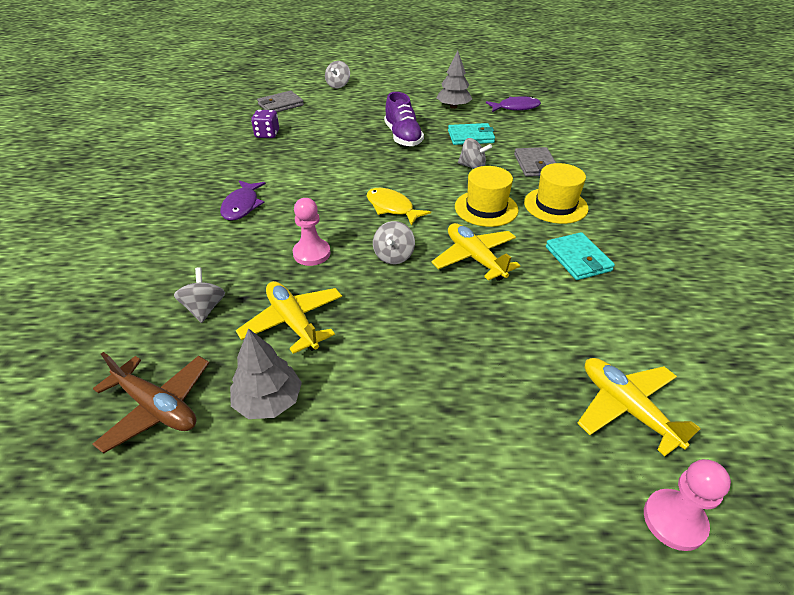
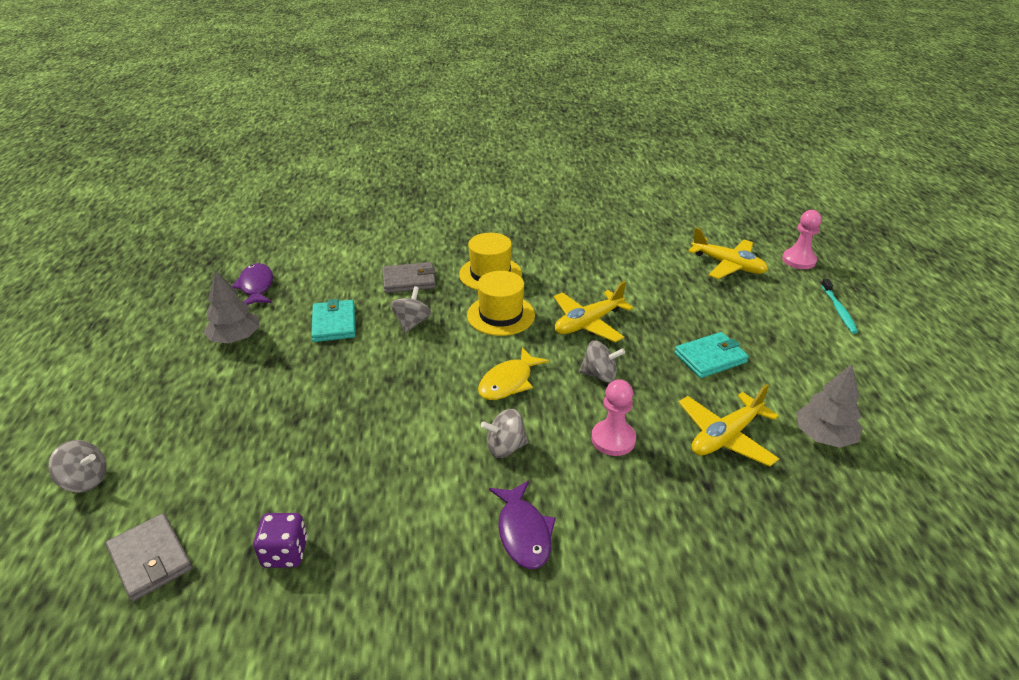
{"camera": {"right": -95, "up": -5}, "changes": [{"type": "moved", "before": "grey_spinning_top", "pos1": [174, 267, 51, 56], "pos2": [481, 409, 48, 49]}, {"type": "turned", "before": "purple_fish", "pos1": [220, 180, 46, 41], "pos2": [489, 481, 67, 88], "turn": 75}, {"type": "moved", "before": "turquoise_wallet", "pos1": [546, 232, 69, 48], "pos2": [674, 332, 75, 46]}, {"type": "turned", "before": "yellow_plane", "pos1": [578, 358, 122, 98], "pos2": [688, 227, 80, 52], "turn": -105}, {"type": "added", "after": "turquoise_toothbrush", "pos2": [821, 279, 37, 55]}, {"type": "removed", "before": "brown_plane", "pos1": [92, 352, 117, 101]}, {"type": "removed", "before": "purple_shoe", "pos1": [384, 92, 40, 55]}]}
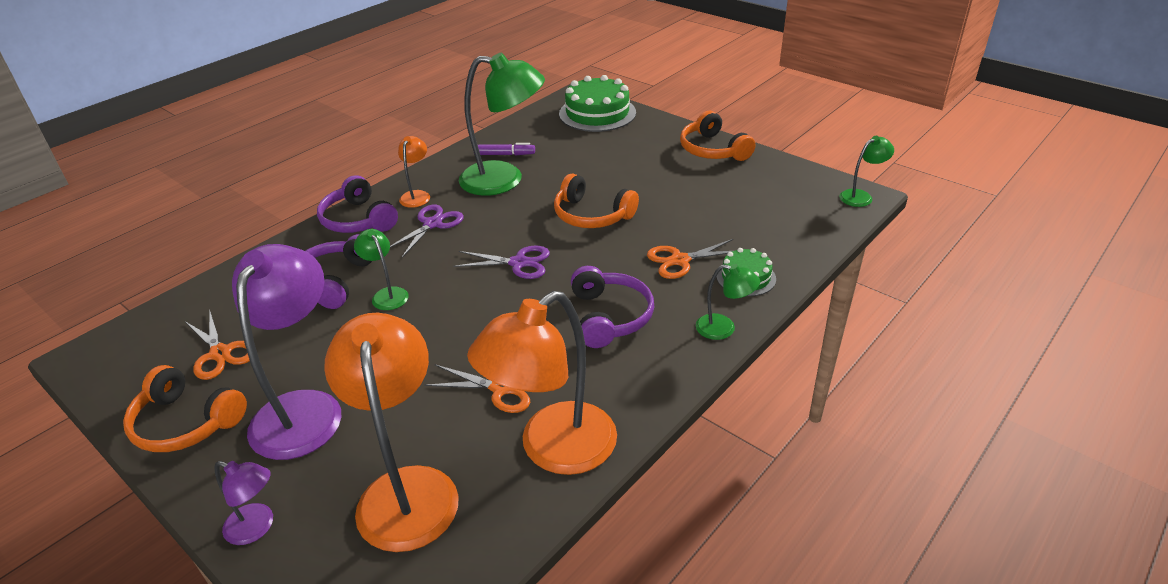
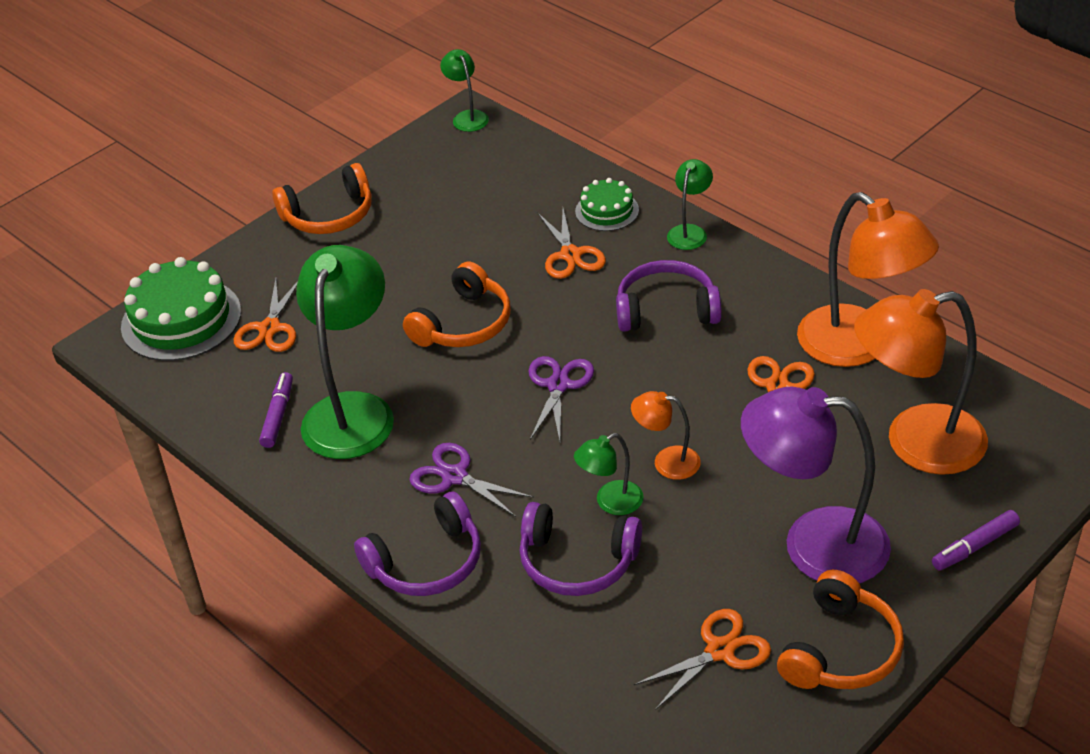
{"camera": {"right": -85, "up": 5}, "changes": [{"type": "added", "after": "orange_scissors", "pos2": [234, 279, 64, 73]}, {"type": "moved", "before": "orange_lamp", "pos1": [398, 136, 32, 72], "pos2": [631, 391, 70, 89]}, {"type": "replaced", "before": "purple_lamp", "after": "purple_marker", "pos1": [214, 461, 59, 84], "pos2": [932, 510, 88, 61]}]}
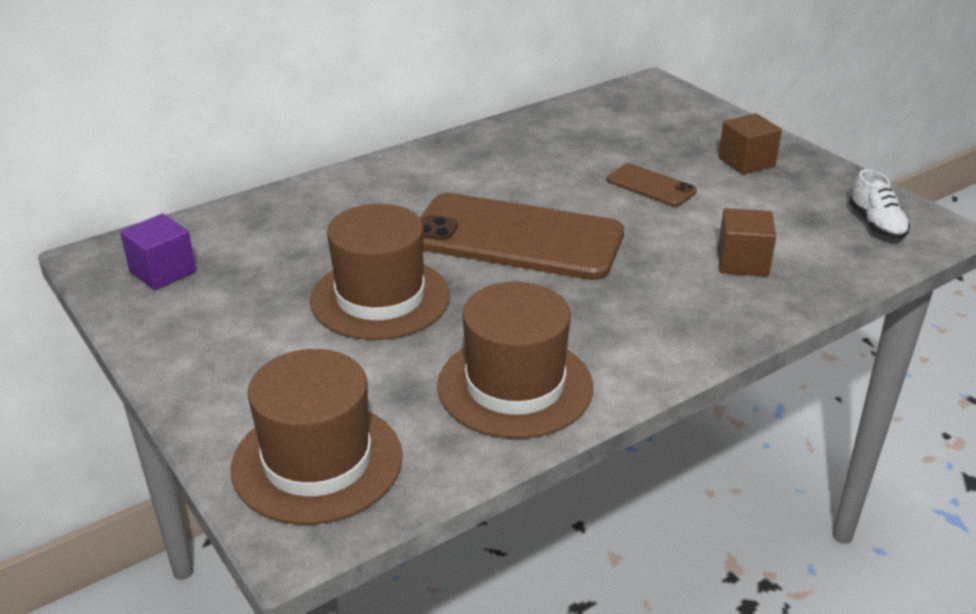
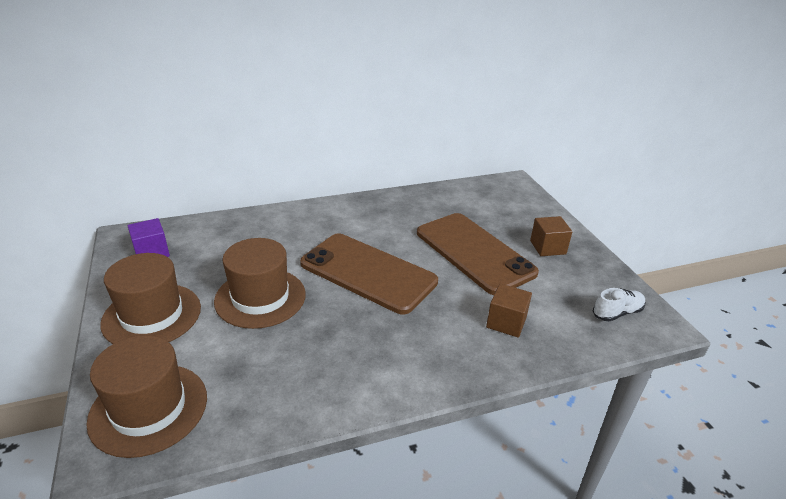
{"camera": {"right": 15, "up": 0}, "changes": [{"type": "moved", "before": "brown_hat", "pos1": [437, 282, 156, 157], "pos2": [100, 253, 101, 91]}, {"type": "resized", "before": "brown_phone", "pos1": [606, 163, 91, 44], "pos2": [417, 213, 122, 82], "scale": 2.2}, {"type": "turned", "before": "white_shoe", "pos1": [849, 169, 61, 70], "pos2": [593, 288, 52, 33], "turn": -120}]}
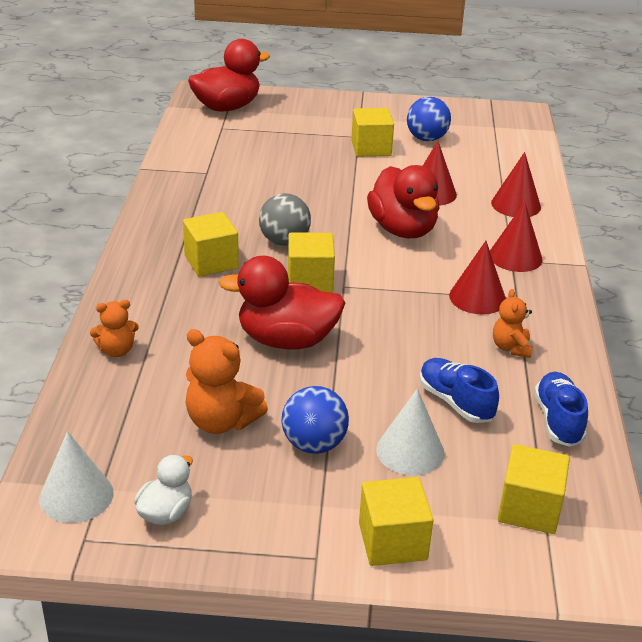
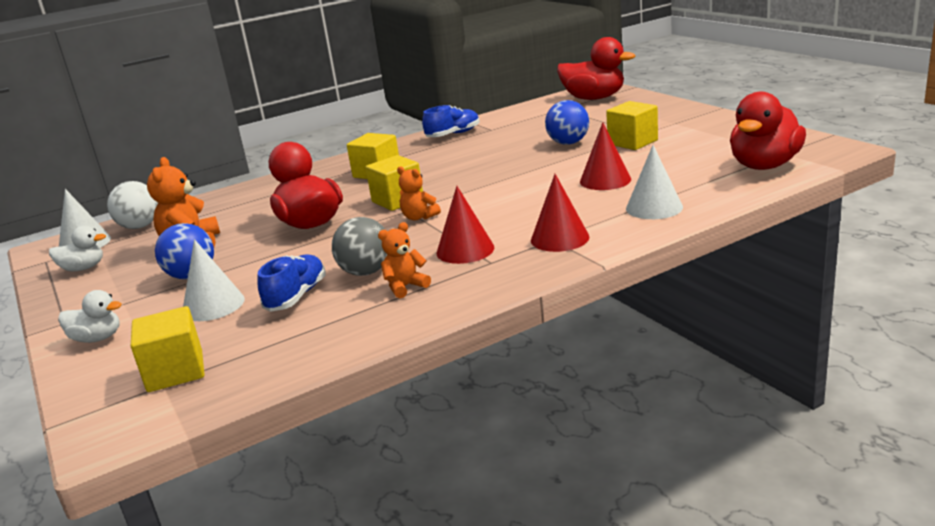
{"camera": {"right": 60, "up": -10}, "changes": [{"type": "replaced", "before": "yellow_cube", "after": "white_duck", "pos1": [359, 477, 75, 89], "pos2": [58, 290, 64, 53]}, {"type": "added", "after": "white_ball", "pos2": [107, 181, 51, 48]}, {"type": "moved", "before": "grey_ball", "pos1": [259, 193, 52, 53], "pos2": [332, 217, 56, 59]}, {"type": "moved", "before": "orange_teddy_bear", "pos1": [90, 300, 49, 57], "pos2": [397, 166, 44, 55]}, {"type": "moved", "before": "blue_shoe", "pos1": [534, 372, 54, 75], "pos2": [422, 105, 58, 32]}, {"type": "moved", "before": "blue_ball", "pos1": [407, 97, 44, 44], "pos2": [545, 100, 44, 45]}, {"type": "recoloured", "before": "red_cone", "after": "white_cone", "pos1": [491, 152, 50, 65], "pos2": [626, 145, 57, 74]}, {"type": "moved", "before": "red_duck", "pos1": [367, 165, 72, 73], "pos2": [730, 92, 76, 78]}]}
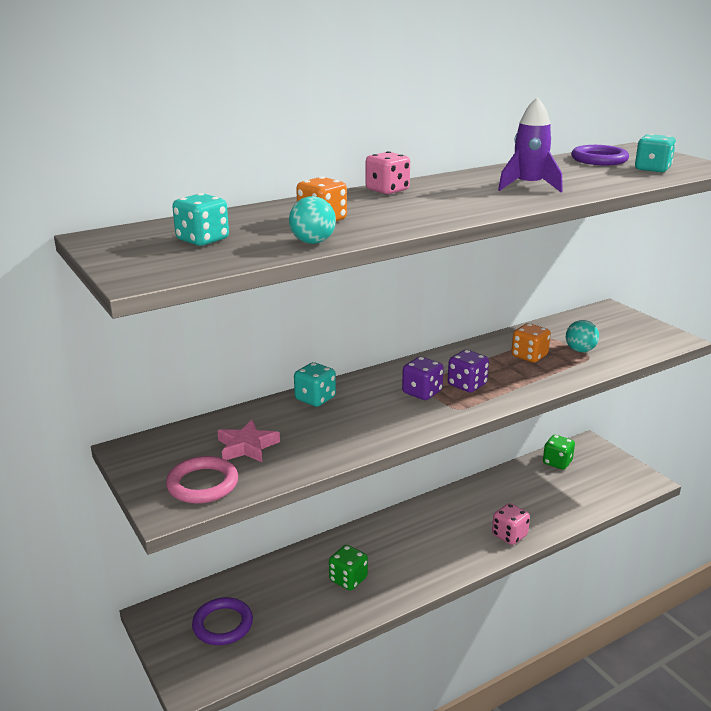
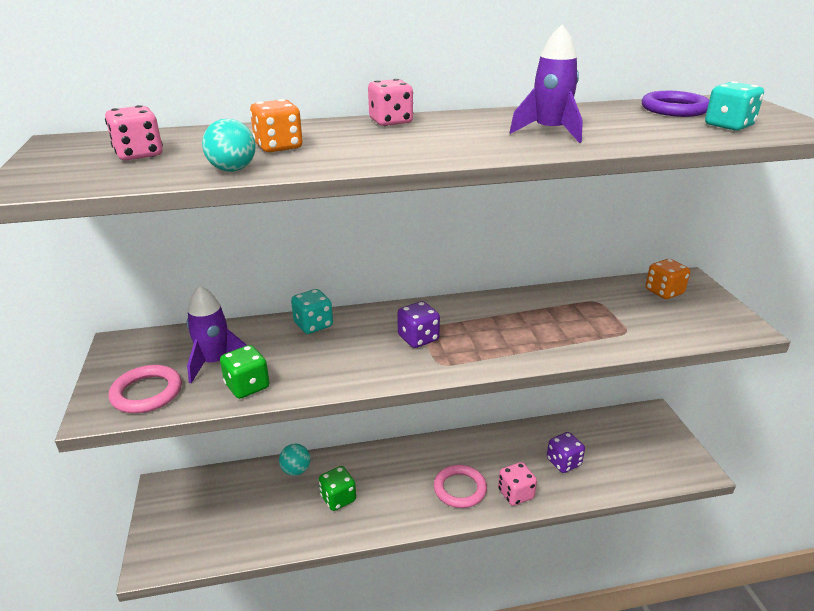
{"camera": {"right": 20, "up": 5}, "changes": [{"type": "recoloured", "before": "turquoise_dice", "after": "pink_dice", "pos1": [172, 193, 57, 53], "pos2": [105, 105, 58, 55]}, {"type": "replaced", "before": "pink_star", "after": "purple_rocket", "pos1": [218, 420, 62, 42], "pos2": [187, 285, 60, 98]}, {"type": "moved", "before": "green_dice", "pos1": [543, 435, 32, 35], "pos2": [220, 345, 50, 54]}, {"type": "moved", "before": "turquoise_ball", "pos1": [566, 320, 33, 32], "pos2": [279, 444, 31, 32]}, {"type": "added", "after": "pink_ring", "pos2": [434, 465, 53, 43]}, {"type": "moved", "before": "purple_dice", "pos1": [448, 350, 41, 42], "pos2": [547, 432, 38, 41]}, {"type": "moved", "before": "orange_dice", "pos1": [511, 323, 40, 40], "pos2": [646, 259, 44, 40]}, {"type": "removed", "before": "purple_ring", "pos1": [192, 597, 61, 48]}]}
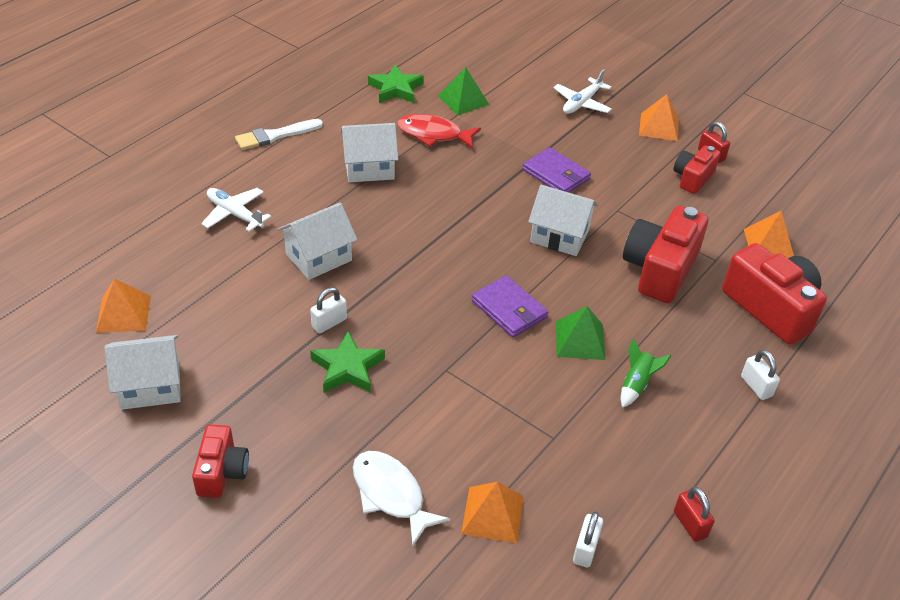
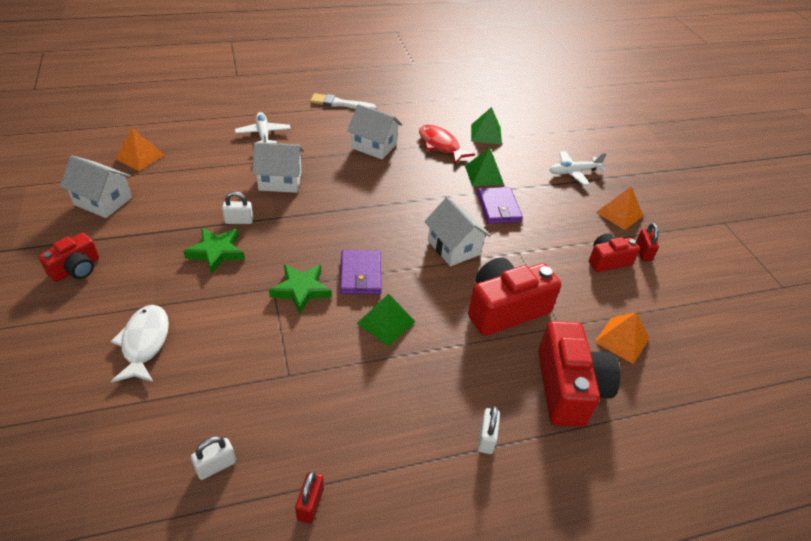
{"camera": {"right": 35, "up": 0}, "changes": [{"type": "moved", "before": "green_star", "pos1": [368, 65, 56, 38], "pos2": [269, 264, 63, 50]}, {"type": "added", "after": "green_pyramid", "pos2": [465, 147, 39, 39]}, {"type": "removed", "before": "orange_pyramid", "pos1": [461, 482, 63, 61]}, {"type": "removed", "before": "green_rocket", "pos1": [621, 338, 50, 70]}]}
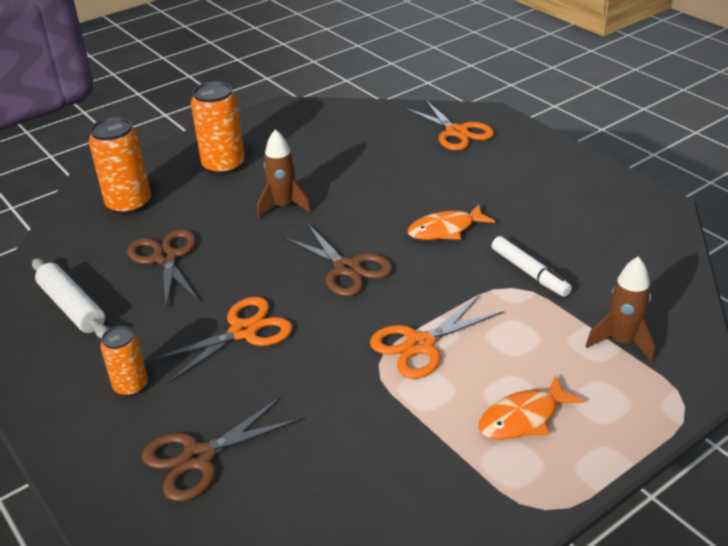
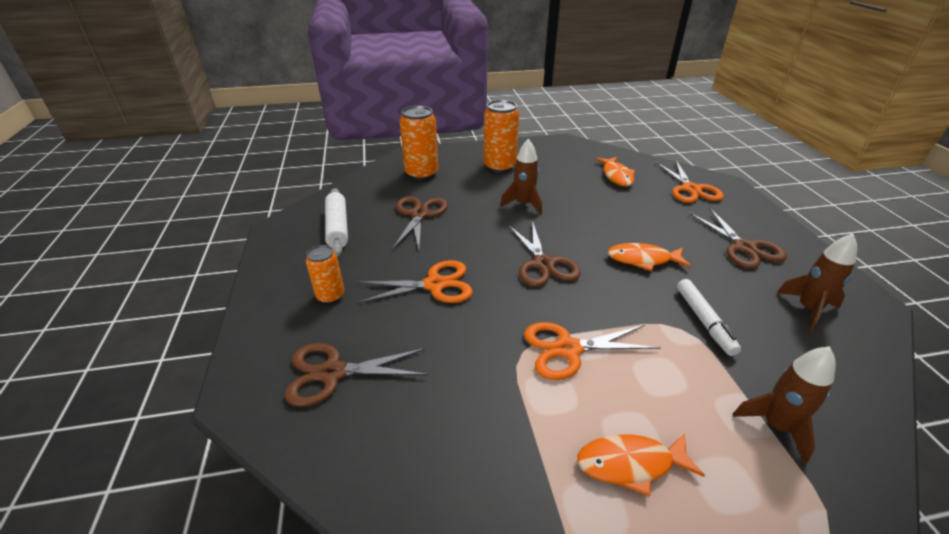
{"camera": {"right": 25, "up": 0}, "changes": [{"type": "added", "after": "orange_fish", "pos2": [596, 157, 39, 29]}, {"type": "added", "after": "brown_scissors", "pos2": [689, 207, 98, 62]}, {"type": "added", "after": "brown_rocket", "pos2": [777, 234, 80, 97]}]}
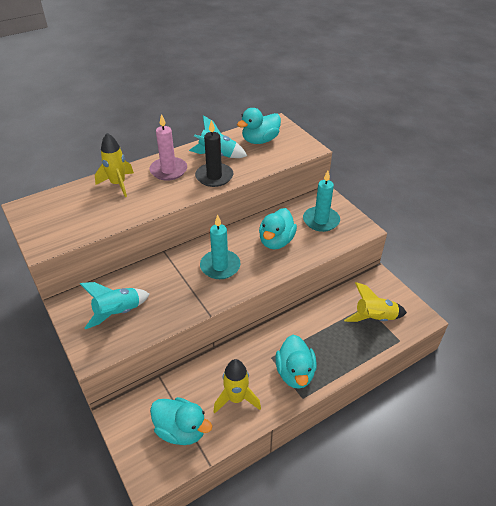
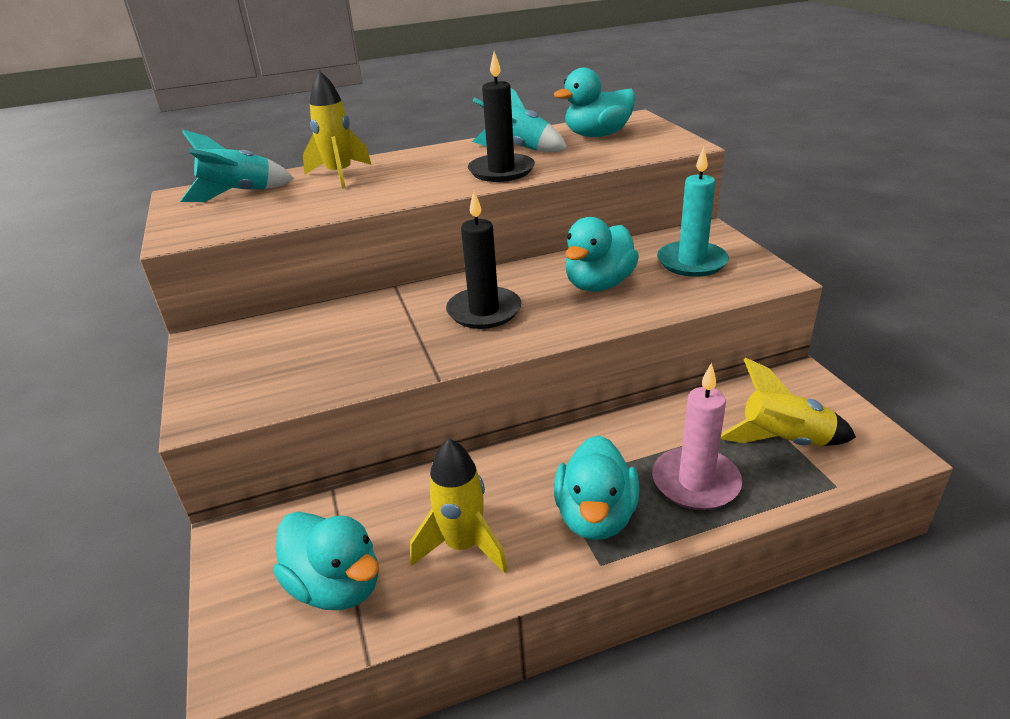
{"camera": {"right": 15, "up": -10}, "changes": [{"type": "moved", "before": "turquoise_rocket", "pos1": [80, 282, 70, 47], "pos2": [180, 130, 114, 72]}, {"type": "recoloured", "before": "turquoise_candle", "after": "black_candle", "pos1": [200, 215, 41, 64], "pos2": [446, 191, 76, 138]}, {"type": "moved", "before": "pink_candle", "pos1": [149, 114, 38, 67], "pos2": [652, 363, 90, 147]}]}
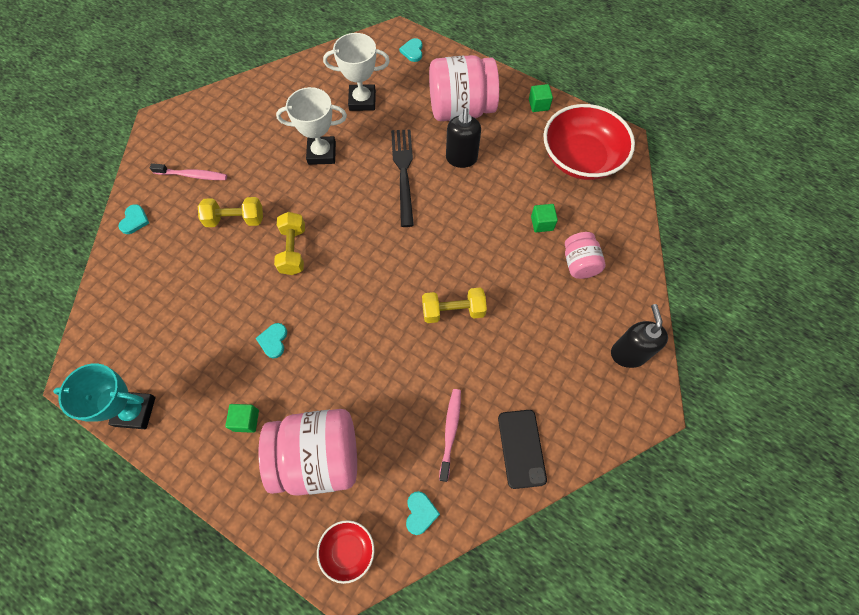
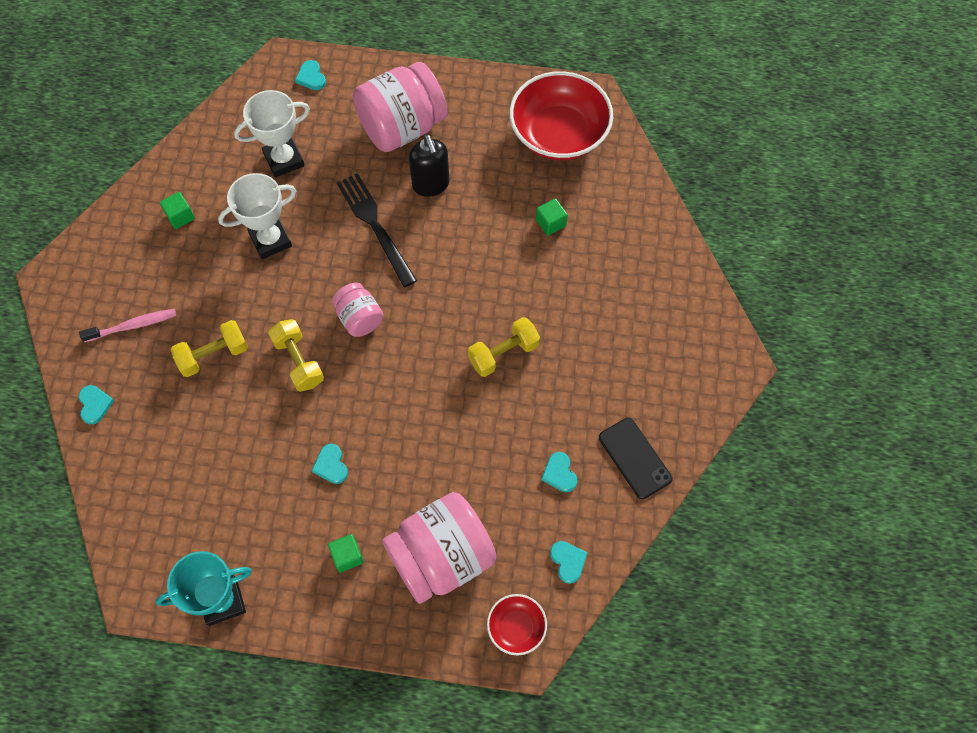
{"camera": {"right": -25, "up": 0}, "changes": [{"type": "moved", "before": "green_cube", "pos1": [529, 84, 24, 28], "pos2": [159, 192, 36, 37]}, {"type": "moved", "before": "pink_jar", "pos1": [565, 232, 40, 47], "pos2": [332, 283, 52, 54]}, {"type": "replaced", "before": "pink_toothbrush", "after": "turquoise_heart", "pos1": [439, 389, 22, 93], "pos2": [541, 452, 37, 40]}, {"type": "removed", "before": "black_soap_dispenser", "pos1": [611, 304, 57, 64]}]}
